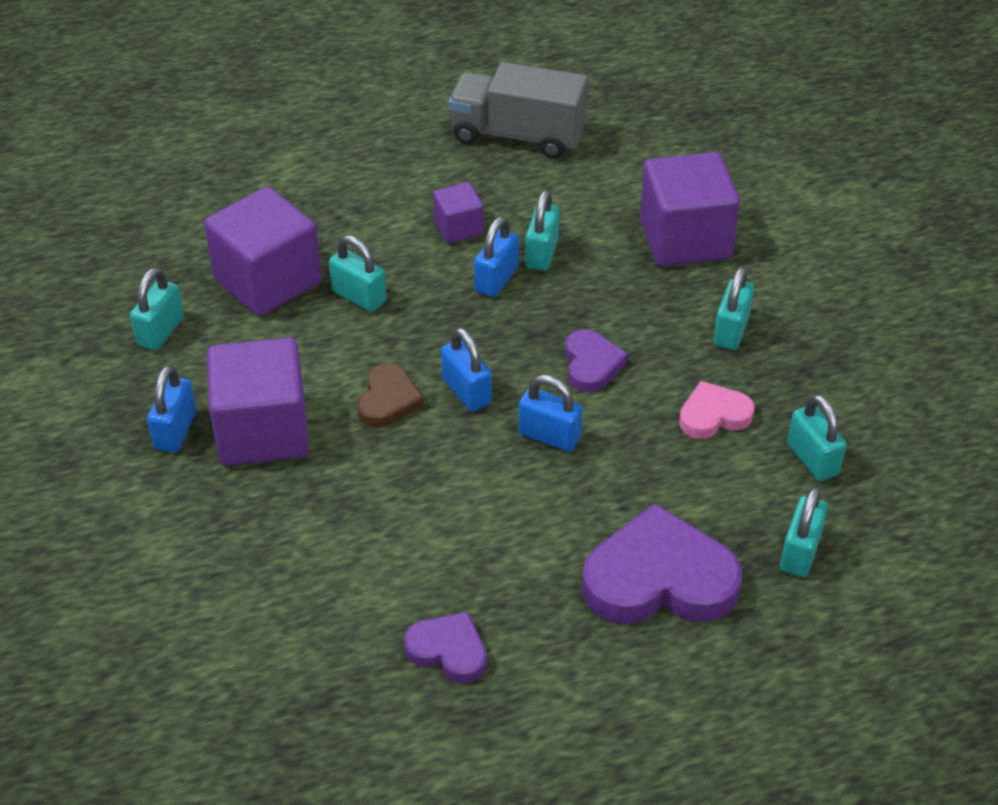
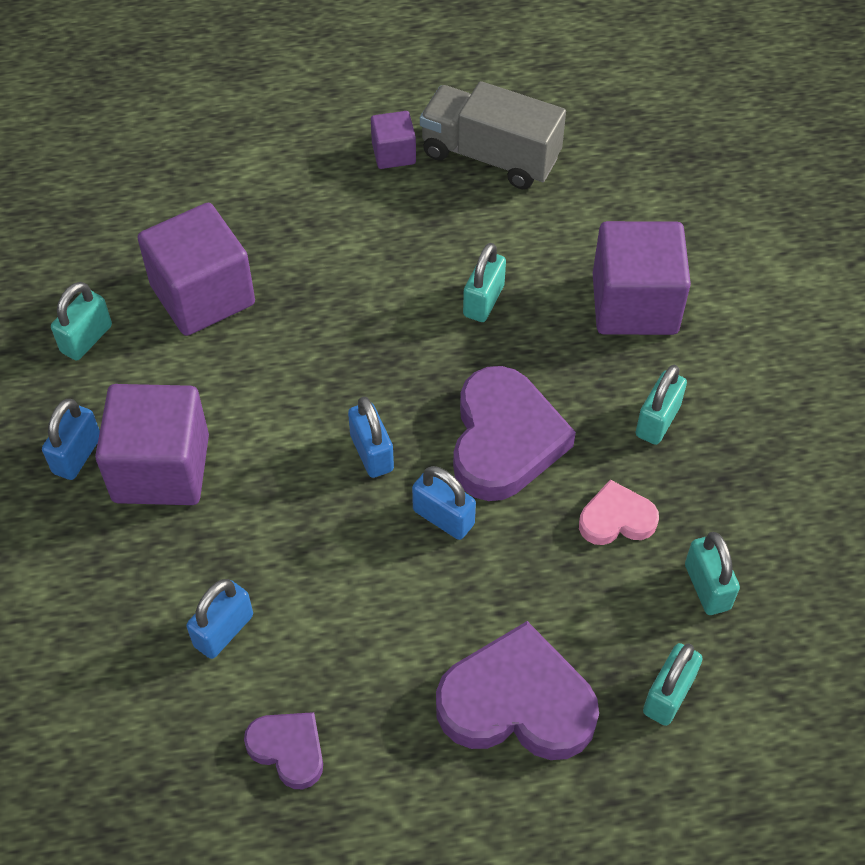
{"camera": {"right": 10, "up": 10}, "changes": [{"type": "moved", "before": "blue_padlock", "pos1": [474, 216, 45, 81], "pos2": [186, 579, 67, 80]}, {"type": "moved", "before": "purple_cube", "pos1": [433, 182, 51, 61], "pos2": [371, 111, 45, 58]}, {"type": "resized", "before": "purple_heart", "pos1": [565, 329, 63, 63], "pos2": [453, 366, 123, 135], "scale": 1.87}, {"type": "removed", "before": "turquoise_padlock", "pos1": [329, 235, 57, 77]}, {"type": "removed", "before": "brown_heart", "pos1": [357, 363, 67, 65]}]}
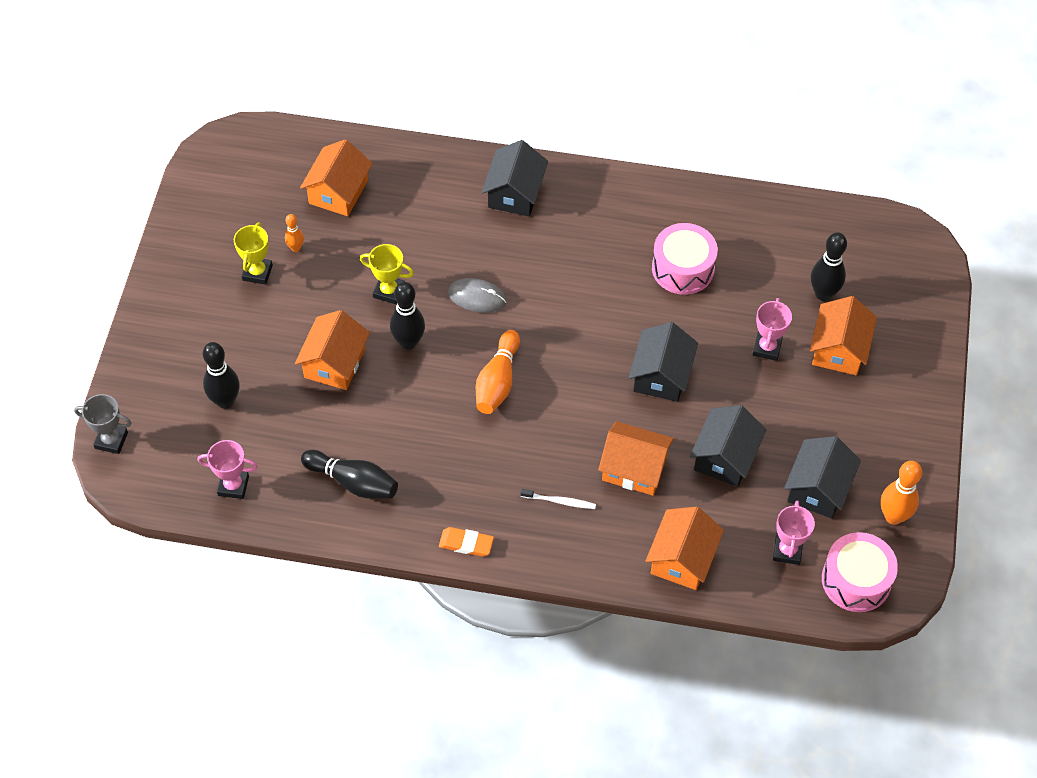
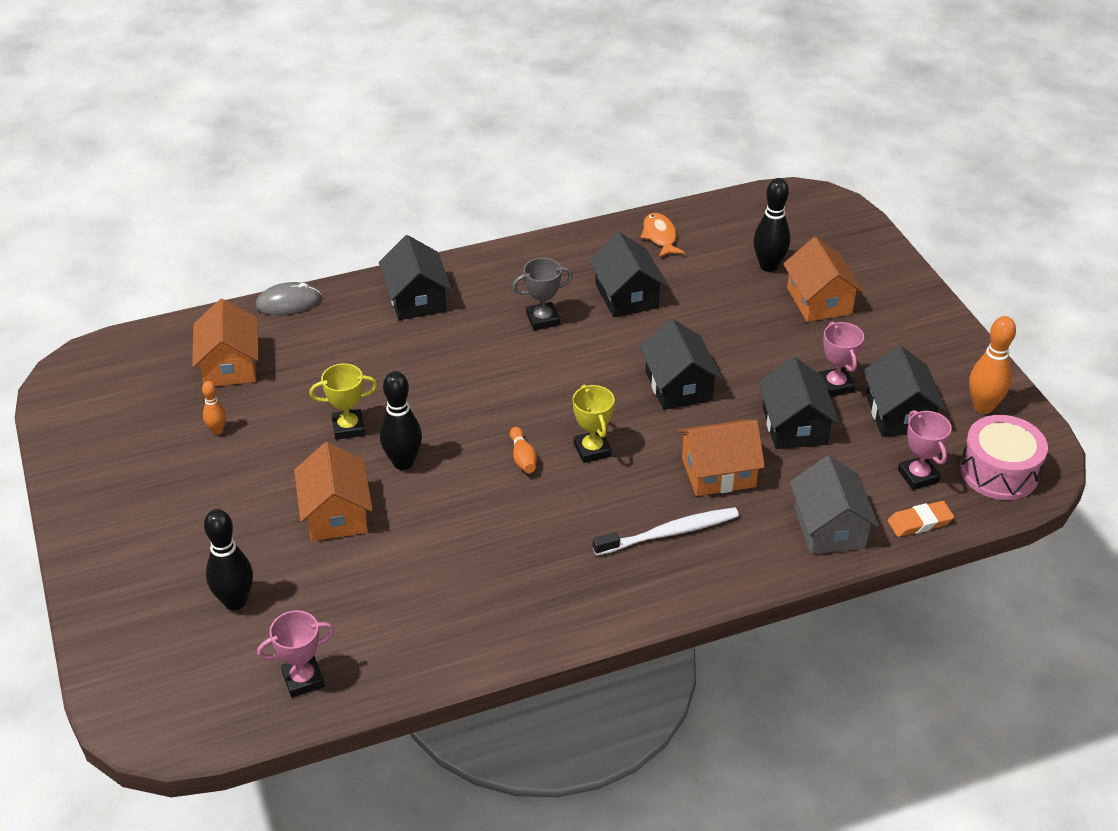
{"camera": {"right": -30, "up": -15}, "changes": [{"type": "moved", "before": "grey_mouse", "pos1": [448, 278, 58, 35], "pos2": [256, 282, 65, 33]}, {"type": "resized", "before": "orange_bowling_pin", "pos1": [476, 330, 44, 84], "pos2": [510, 427, 27, 46], "scale": 0.56}, {"type": "moved", "before": "grey_trophy", "pos1": [74, 394, 57, 60], "pos2": [512, 258, 61, 72]}, {"type": "moved", "before": "yellow_trophy", "pos1": [234, 222, 39, 63], "pos2": [573, 384, 41, 79]}, {"type": "replaced", "before": "pink_drum", "after": "black_house", "pos1": [652, 223, 66, 72], "pos2": [589, 232, 78, 85]}, {"type": "resized", "before": "white_toothbrush", "pos1": [521, 489, 75, 20], "pos2": [593, 507, 146, 49], "scale": 1.71}, {"type": "added", "after": "orange_fish", "pos2": [640, 213, 45, 45]}, {"type": "recoloured", "before": "orange_house", "after": "grey_house", "pos1": [646, 507, 78, 83], "pos2": [790, 455, 89, 100]}, {"type": "moved", "before": "pink_trophy", "pos1": [753, 298, 39, 63], "pos2": [818, 322, 46, 75]}, {"type": "moved", "before": "orange_eraser", "pos1": [439, 527, 55, 30], "pos2": [888, 501, 66, 36]}, {"type": "removed", "before": "black_bowling_pin", "pos1": [301, 450, 97, 49]}]}
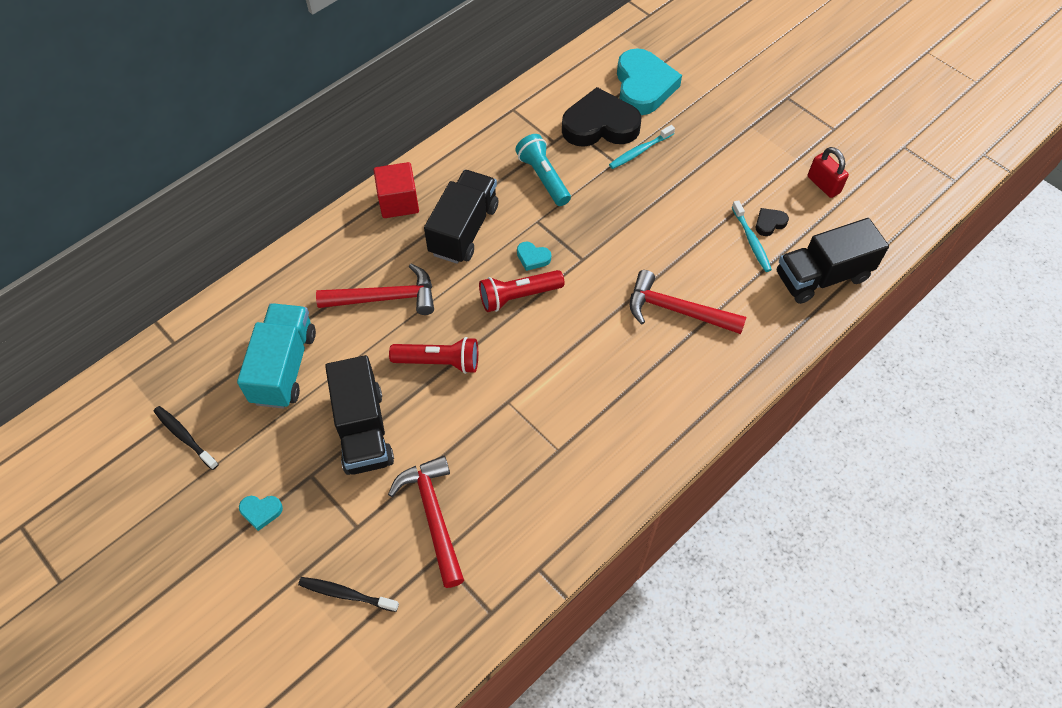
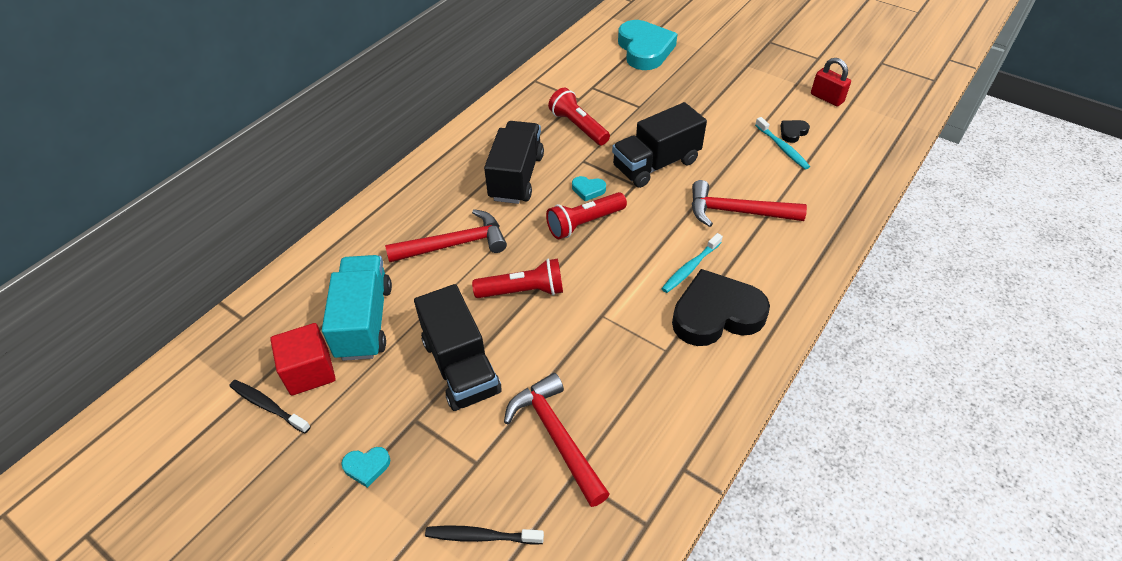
{"camera": {"right": -10, "up": -10}, "changes": [{"type": "moved", "before": "red_cube", "pos1": [374, 162, 45, 56], "pos2": [270, 323, 66, 73]}, {"type": "recoloured", "before": "turquoise_flashlight", "after": "red_flashlight", "pos1": [515, 134, 56, 72], "pos2": [548, 88, 62, 57]}, {"type": "moved", "before": "black_truck", "pos1": [777, 218, 112, 86], "pos2": [612, 102, 95, 86]}, {"type": "moved", "before": "turquoise_toothbrush", "pos1": [609, 125, 66, 44], "pos2": [661, 233, 62, 60]}, {"type": "moved", "before": "black_heart", "pos1": [562, 87, 80, 60], "pos2": [672, 269, 98, 77]}]}
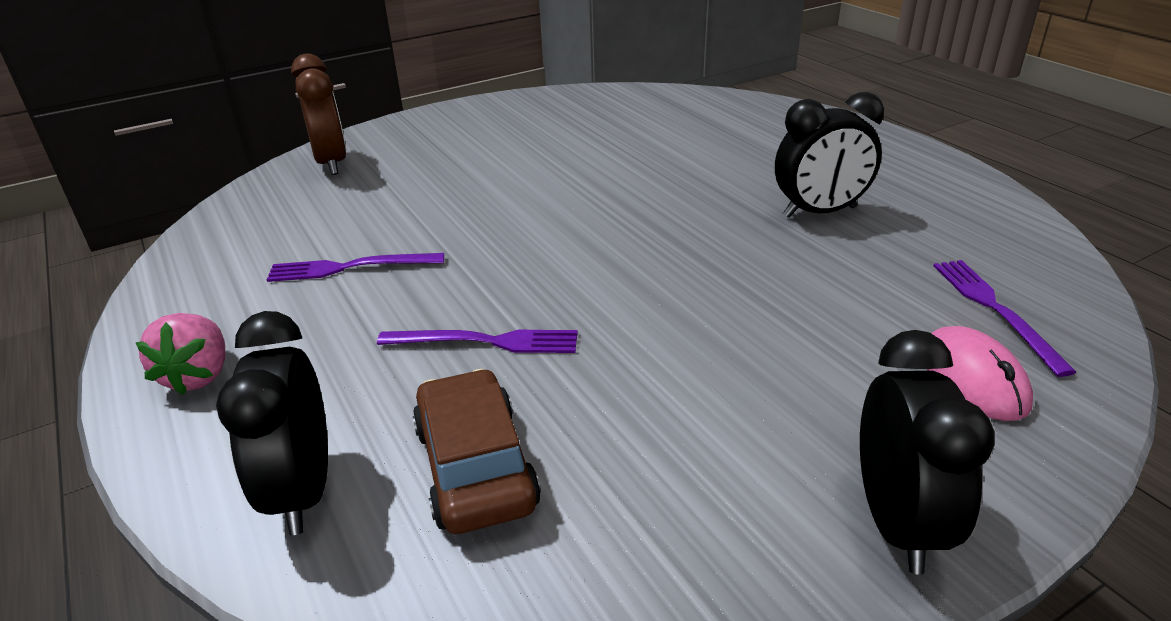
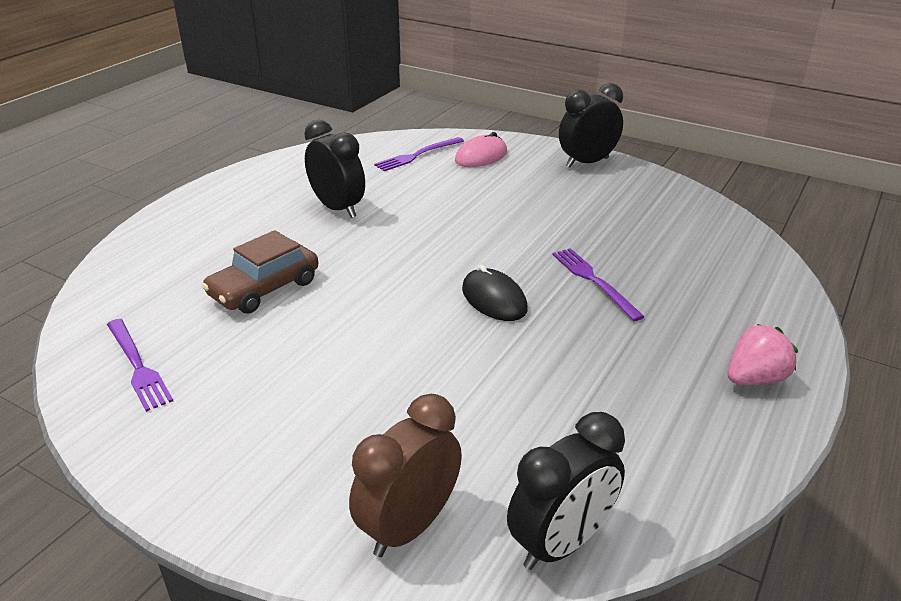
{"camera": {"right": -120, "up": 0}, "changes": [{"type": "moved", "before": "purple_fork", "pos1": [266, 253, 178, 29], "pos2": [107, 319, 66, 93]}, {"type": "moved", "before": "brown_car", "pos1": [413, 369, 128, 165], "pos2": [202, 230, 116, 84]}, {"type": "added", "after": "black_mouse", "pos2": [462, 265, 66, 56]}, {"type": "moved", "before": "black_clock", "pos1": [216, 311, 112, 224], "pos2": [507, 412, 118, 158]}]}
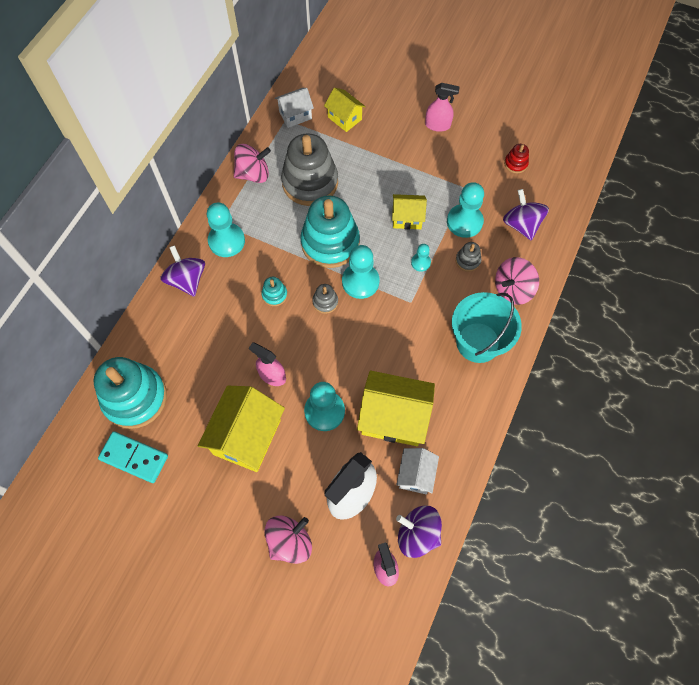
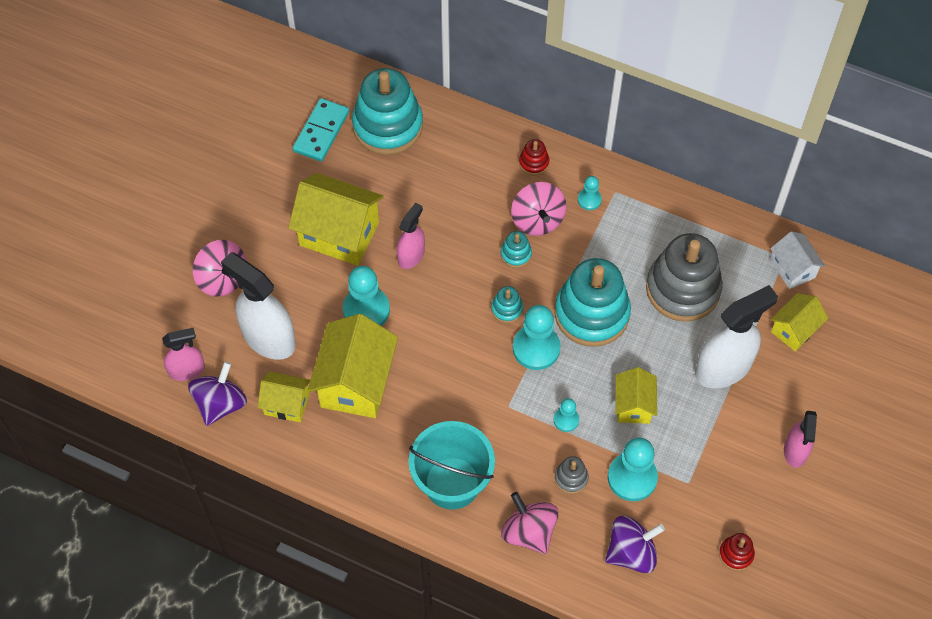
{"camera": {"right": 90, "up": -5}, "changes": [{"type": "recoloured", "before": "white_house", "after": "yellow_house", "pos1": [396, 448, 43, 46], "pos2": [258, 371, 53, 51]}, {"type": "recoloured", "before": "grey_stacking_toy", "after": "turquoise_stacking_toy", "pos1": [312, 284, 26, 30], "pos2": [491, 286, 32, 37]}, {"type": "moved", "before": "pink_spinning_top", "pos1": [234, 144, 37, 39], "pos2": [511, 182, 55, 54]}, {"type": "replaced", "before": "purple_spinning_top", "after": "red_stacking_toy", "pos1": [160, 245, 45, 52], "pos2": [519, 139, 30, 36]}, {"type": "resized", "before": "turquoise_pawn", "pos1": [207, 202, 38, 55], "pos2": [578, 176, 24, 34], "scale": 0.53}, {"type": "added", "after": "white_spray_bottle", "pos2": [695, 285, 83, 103]}]}
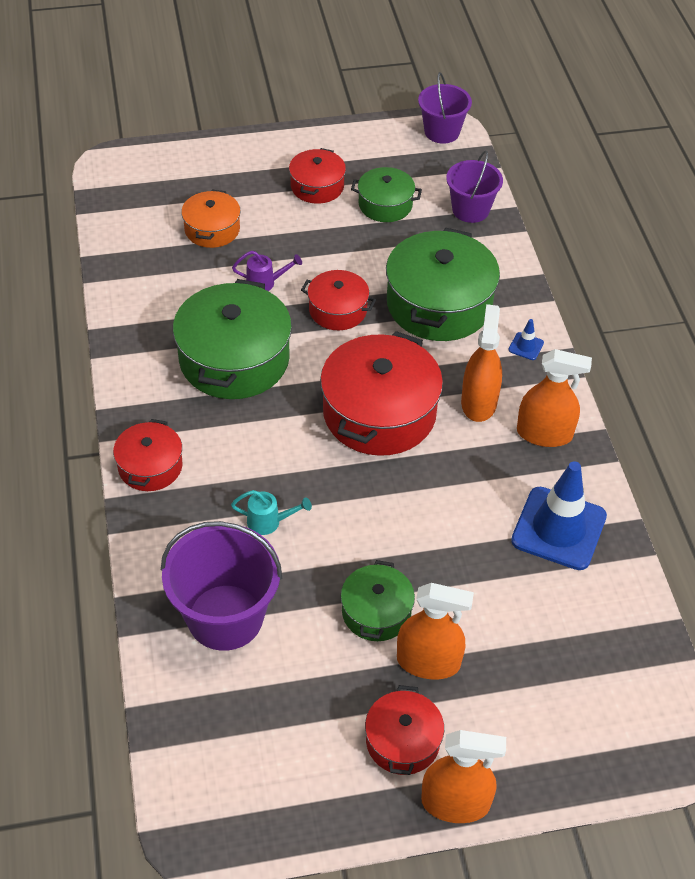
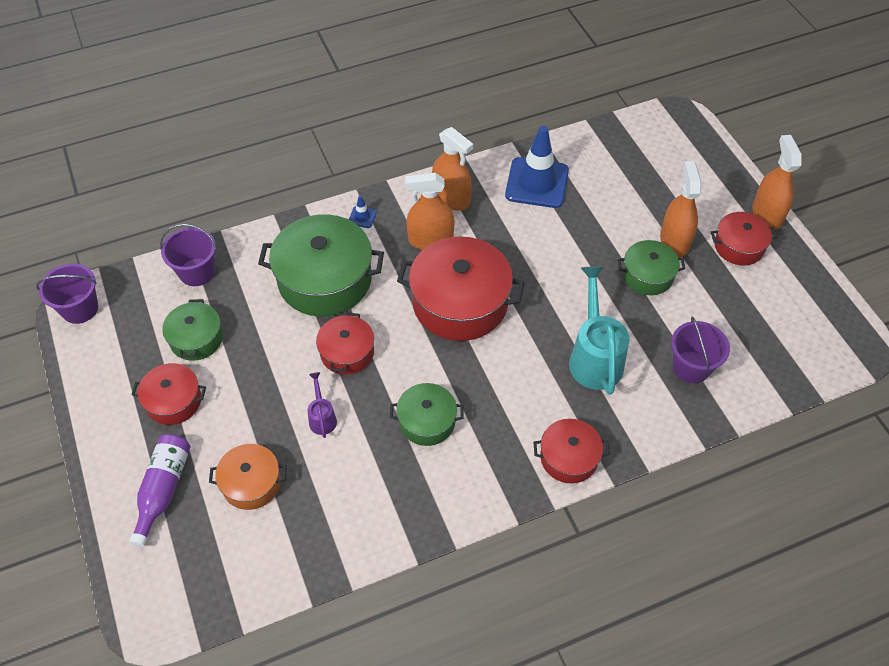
{"camera": {"right": -100, "up": 5}, "changes": [{"type": "added", "after": "purple_bottle", "pos2": [129, 434, 61, 113]}, {"type": "resized", "before": "green_pot", "pos1": [173, 279, 119, 120], "pos2": [390, 383, 74, 63], "scale": 0.55}, {"type": "turned", "before": "orange_spray_bottle", "pos1": [517, 349, 75, 98], "pos2": [432, 127, 41, 84], "turn": 135}, {"type": "resized", "before": "turquoise_watering_can", "pos1": [231, 490, 81, 45], "pos2": [569, 266, 60, 129], "scale": 2.05}, {"type": "resized", "before": "purple_bucket", "pos1": [161, 521, 122, 130], "pos2": [671, 316, 59, 67], "scale": 0.63}]}
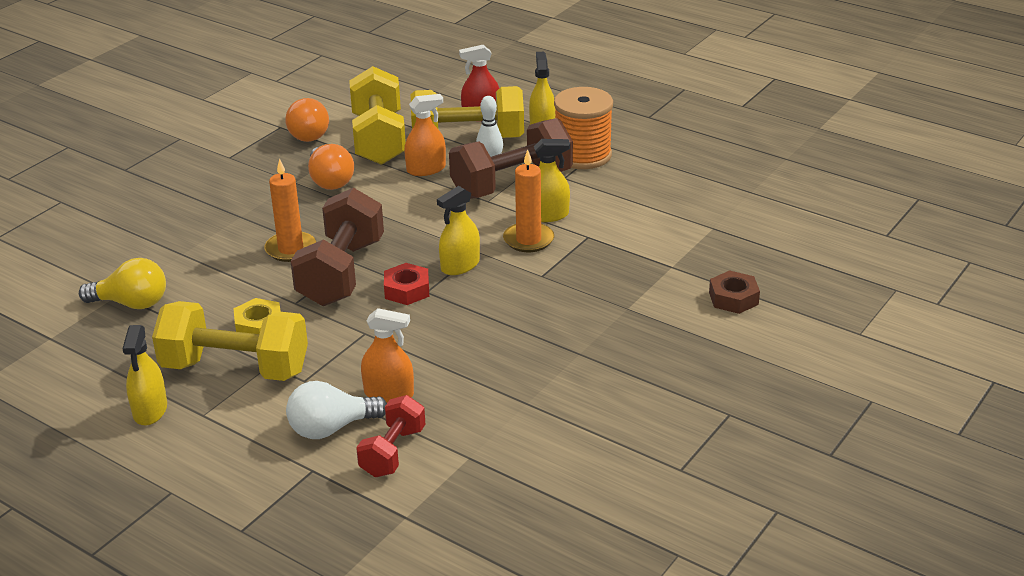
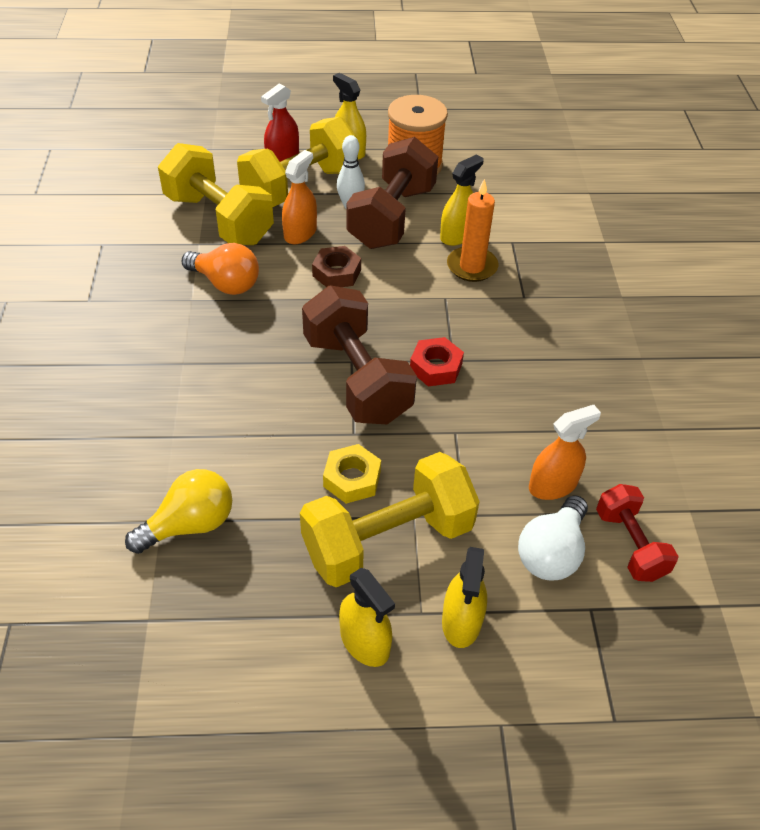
{"camera": {"right": -40, "up": 15}, "changes": [{"type": "moved", "before": "brown_nut", "pos1": [709, 270, 51, 44], "pos2": [312, 246, 49, 41]}, {"type": "moved", "before": "yellow_spray_bottle", "pos1": [437, 186, 43, 89], "pos2": [442, 547, 45, 101]}, {"type": "removed", "before": "orange_candle", "pos1": [265, 159, 51, 103]}, {"type": "removed", "before": "orange_light_bulb", "pos1": [285, 98, 44, 44]}]}
